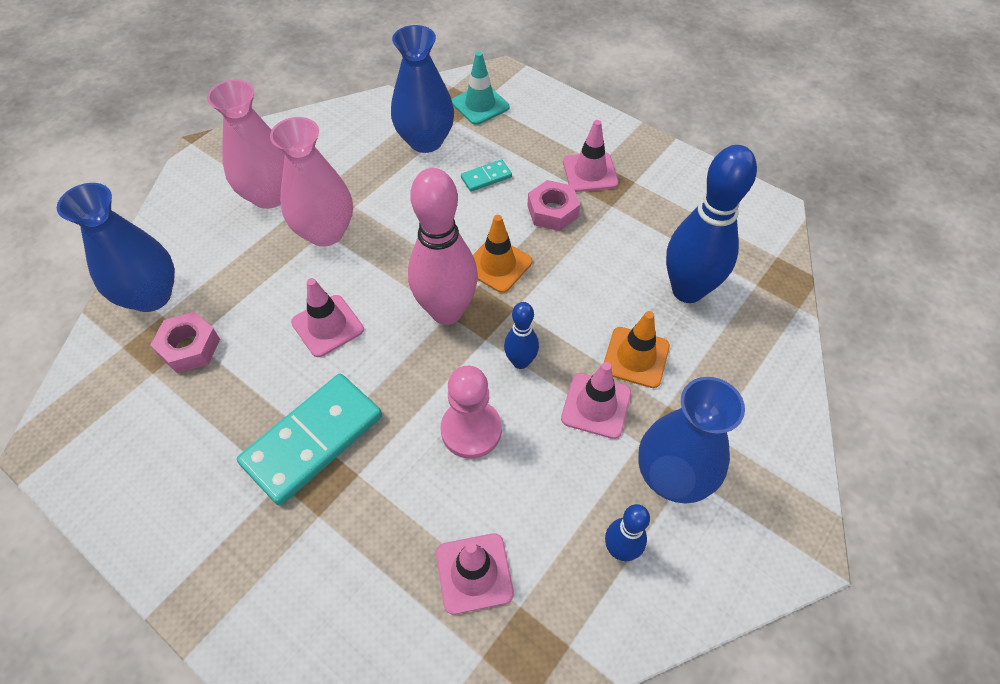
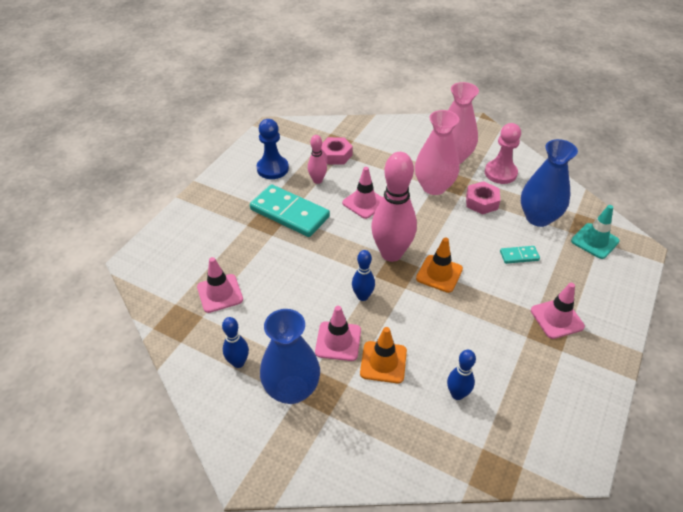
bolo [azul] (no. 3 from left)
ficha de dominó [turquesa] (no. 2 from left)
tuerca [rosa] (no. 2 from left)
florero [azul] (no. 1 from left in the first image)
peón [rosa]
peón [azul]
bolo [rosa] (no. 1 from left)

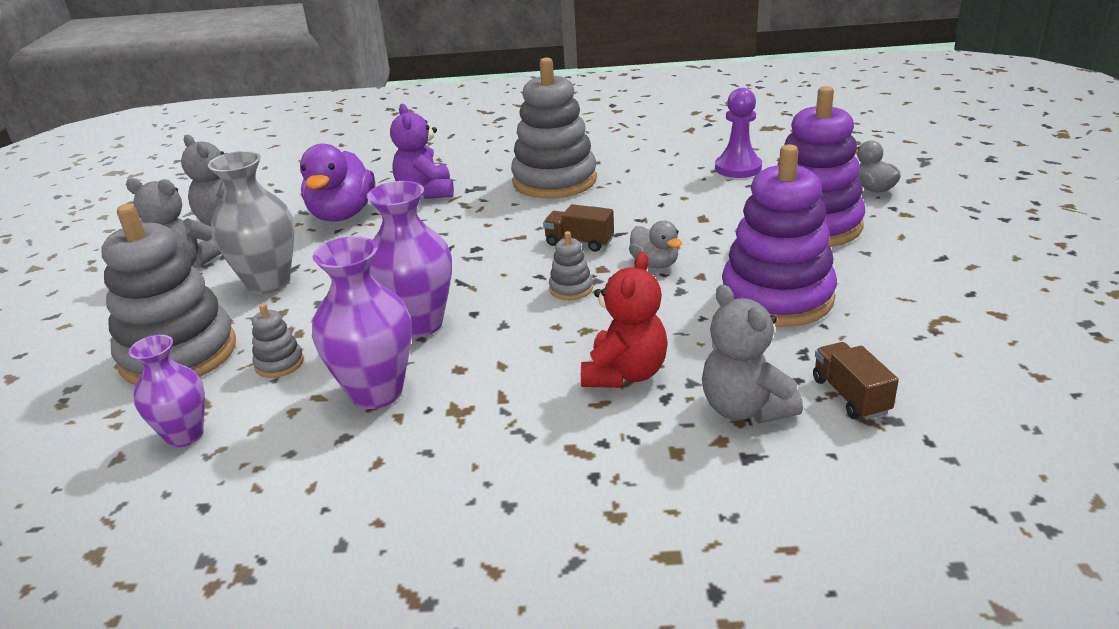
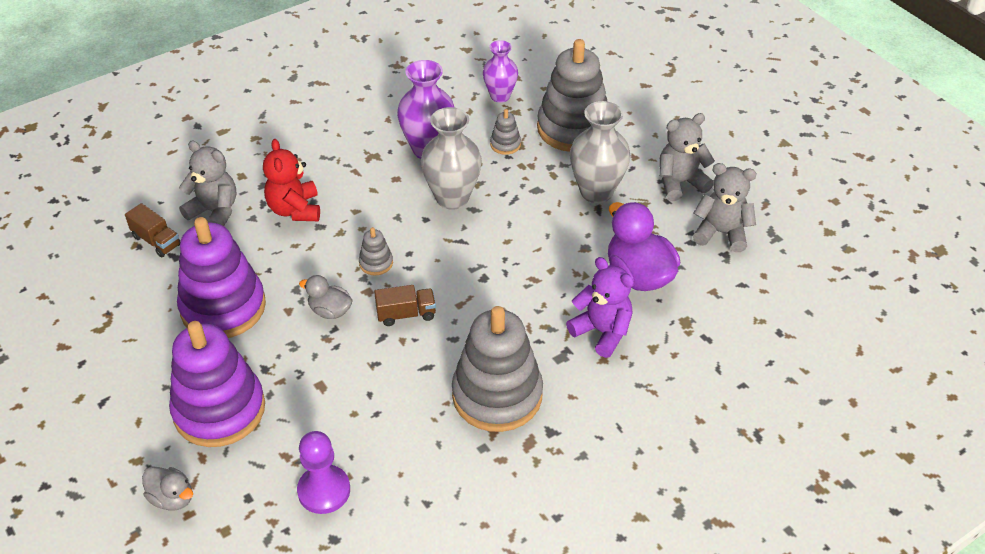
florero [gris] (no. 1 from left)

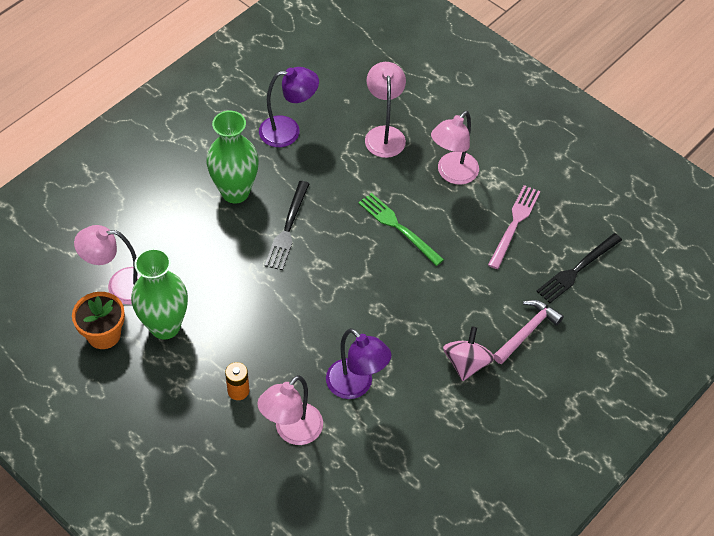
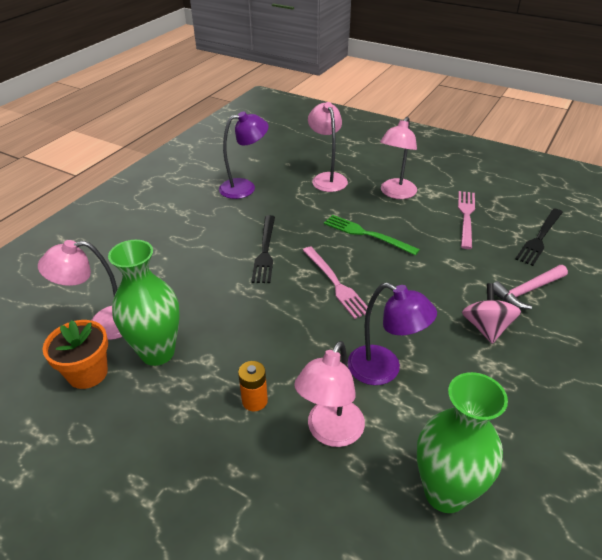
florero [verde] (no. 2 from left)
martillo [rosa]
tenedor [rosa] (no. 1 from left)

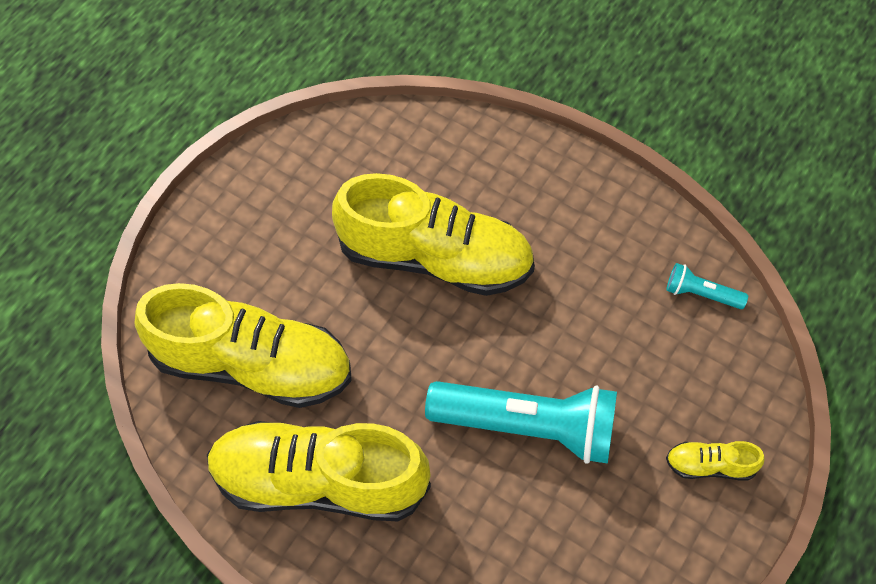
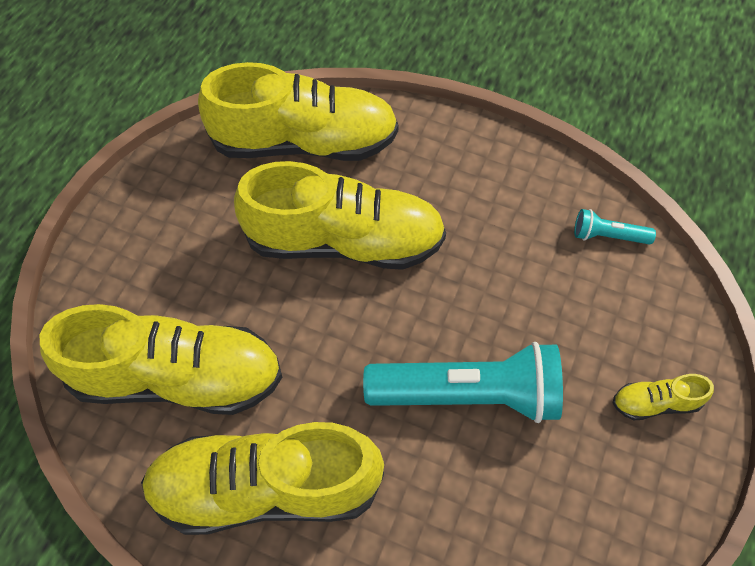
zapato [amarillo] (no. 3 from left)

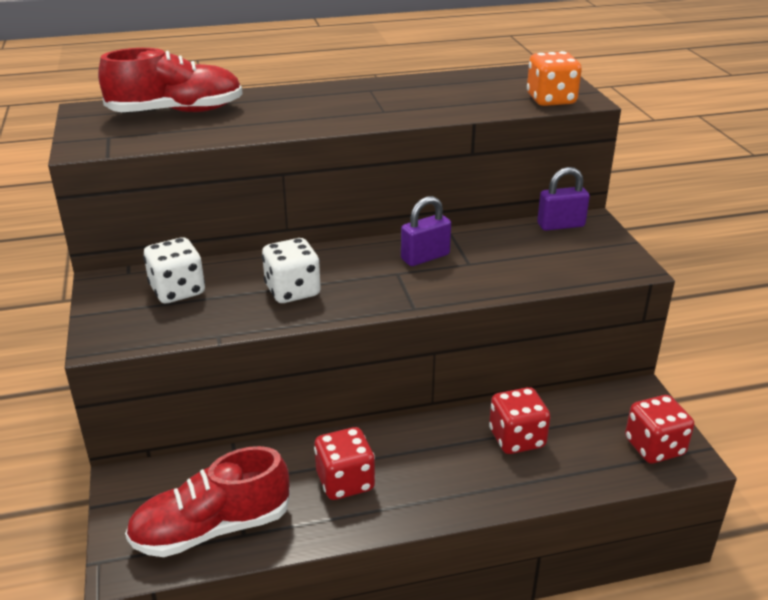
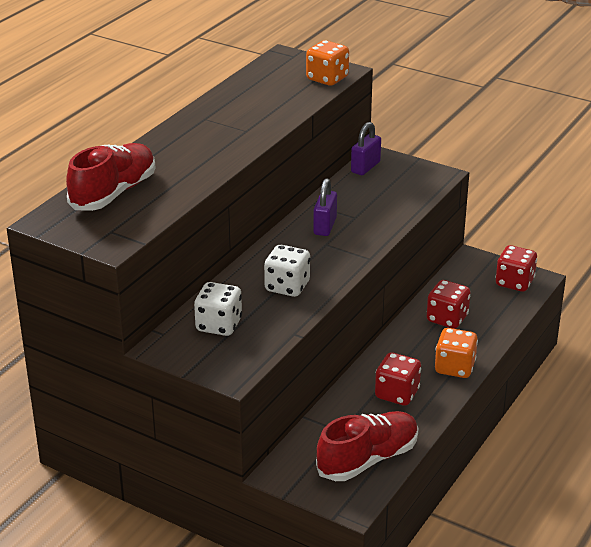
zapato [rojo] (no. 2 from left)
dado [naranja] (no. 2 from left)

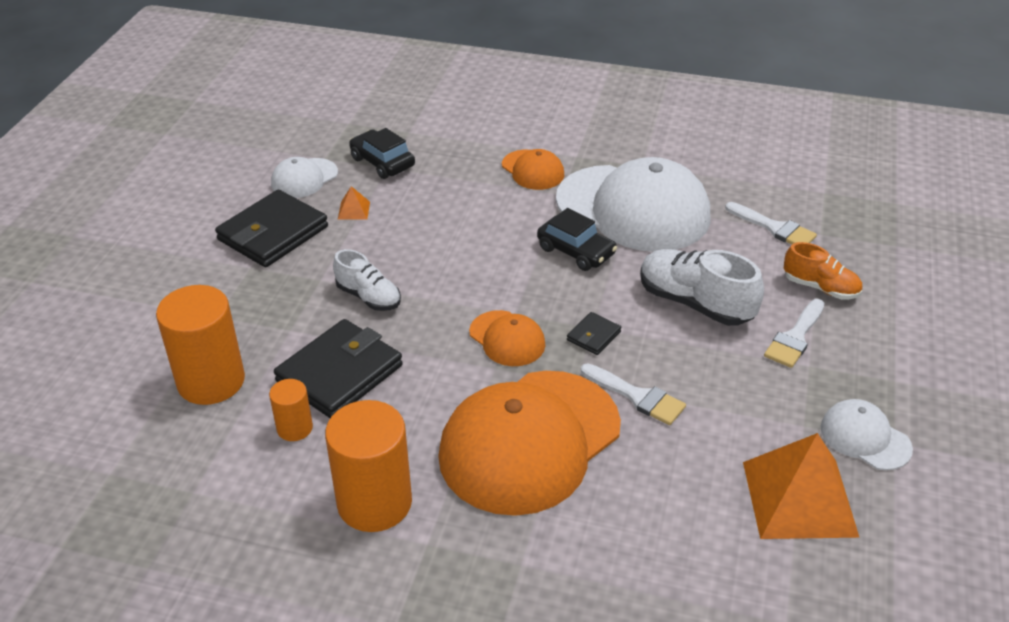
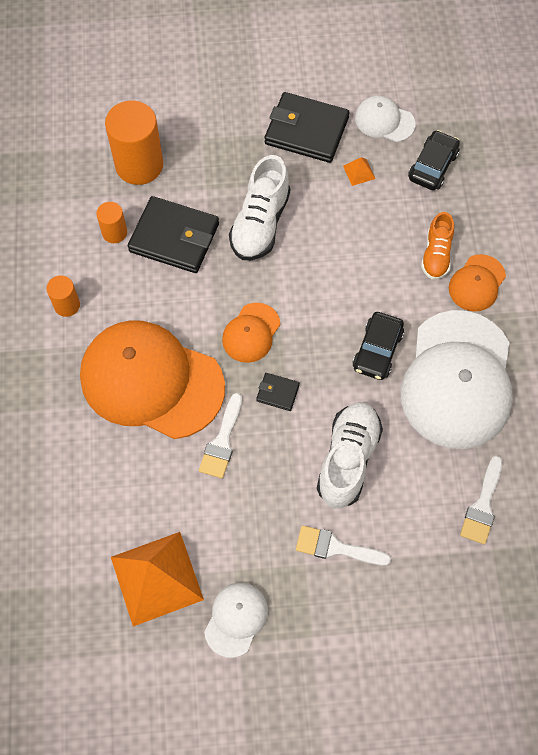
zapato [naranja]
zapato [blanco] (no. 1 from left)
cilindro [naranja] (no. 1 from left)

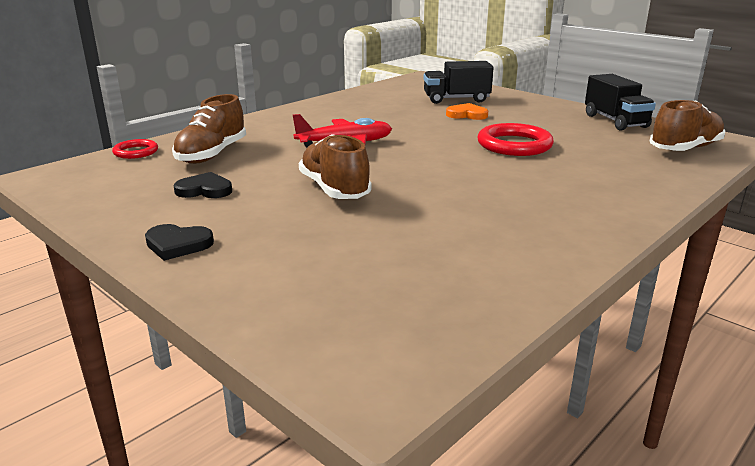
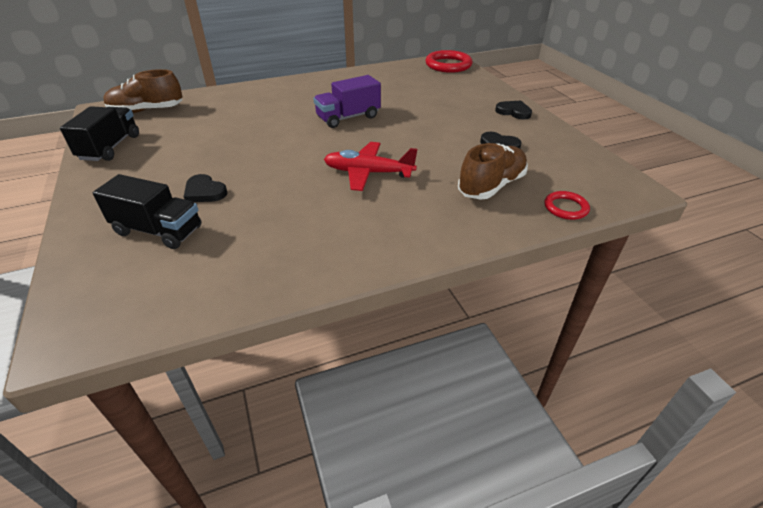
corazón [negro] (no. 1 from left)
anillo [rojo] (no. 1 from left)
zapato [marrón] (no. 2 from left in the first image)
camión [morado]

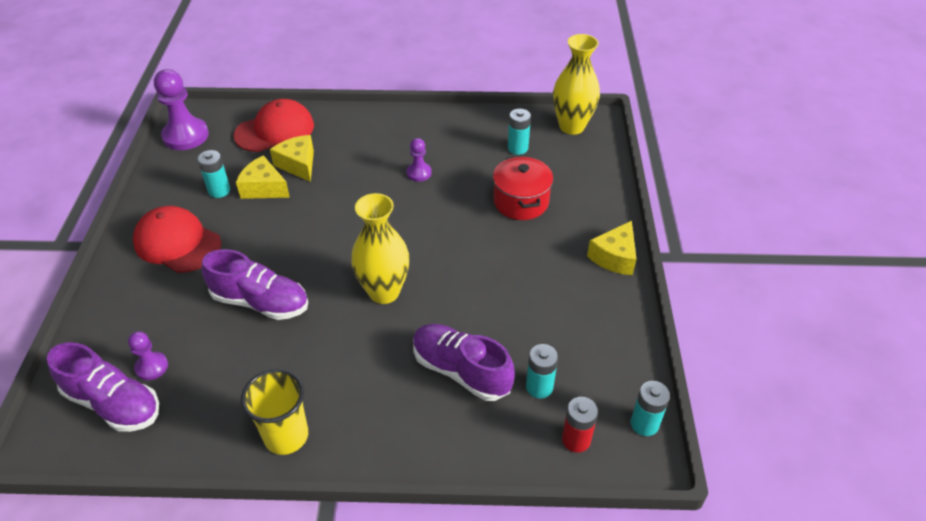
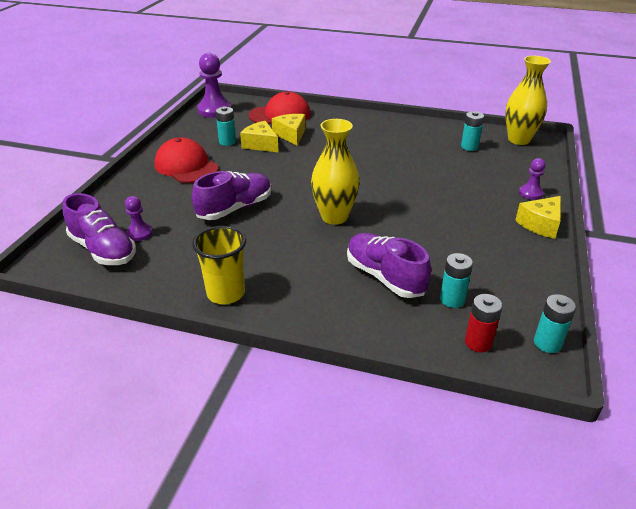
peón [morado] (no. 3 from left)
olla [rojo]
zapato [morado] (no. 2 from left)

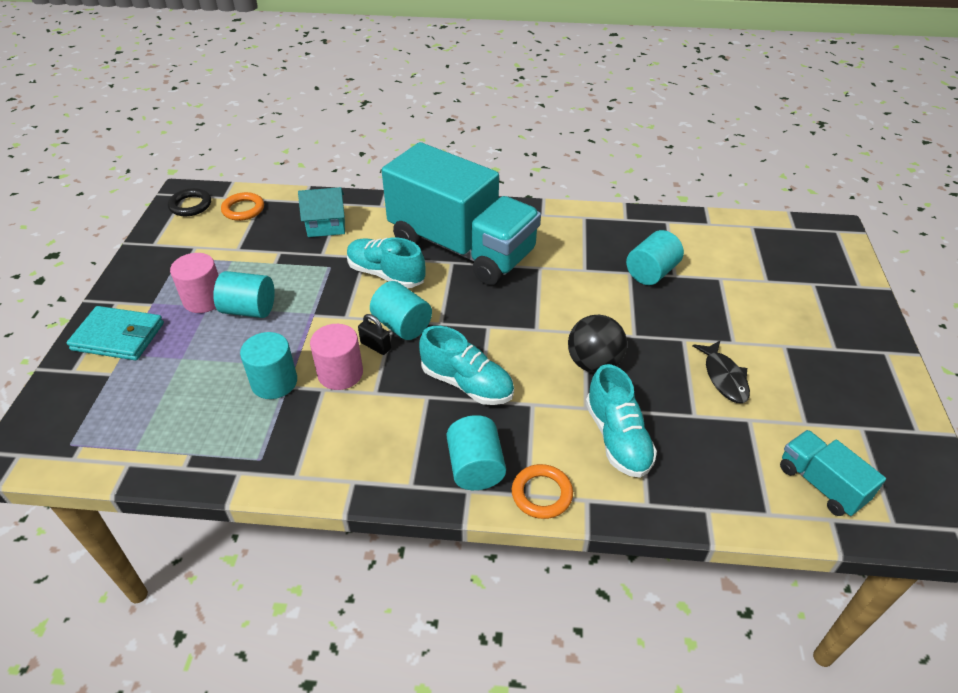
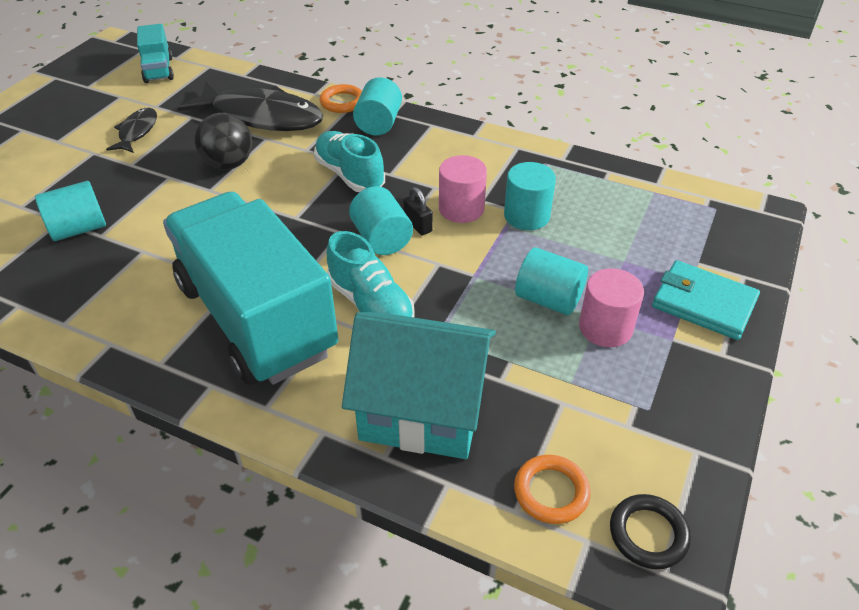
casa [turquesa]
pez [negro] (no. 2 from left)

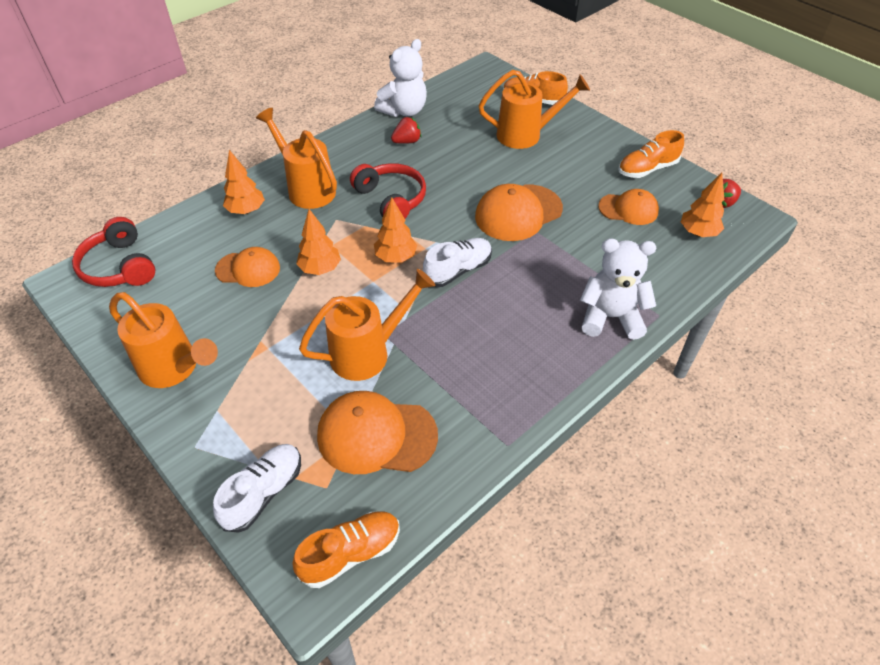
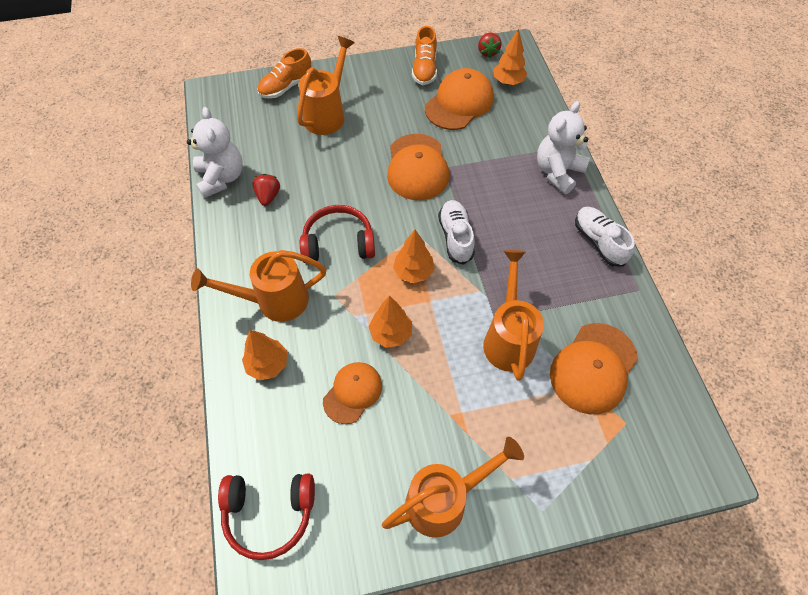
gorra [naranja] (no. 3 from left)
zapato [blanco] (no. 2 from left)
zapato [naranja] (no. 1 from left in the first image)

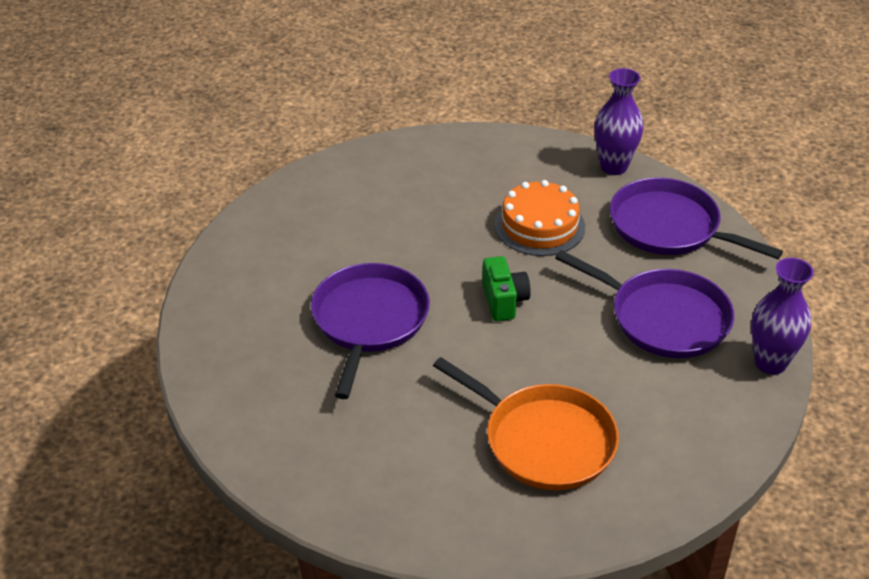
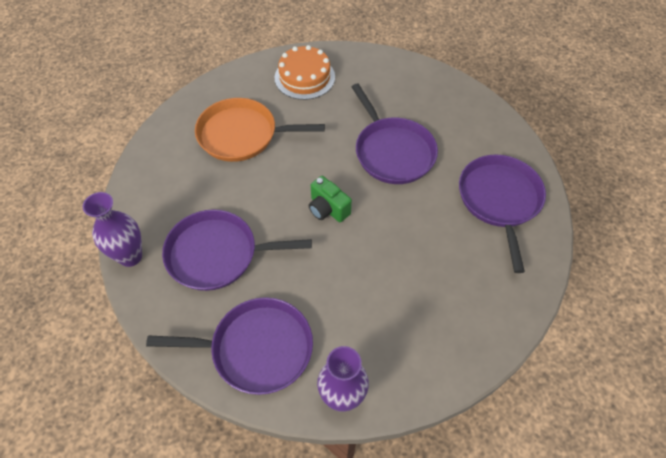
tarta [naranja]
sartén [morado] (no. 4 from left)

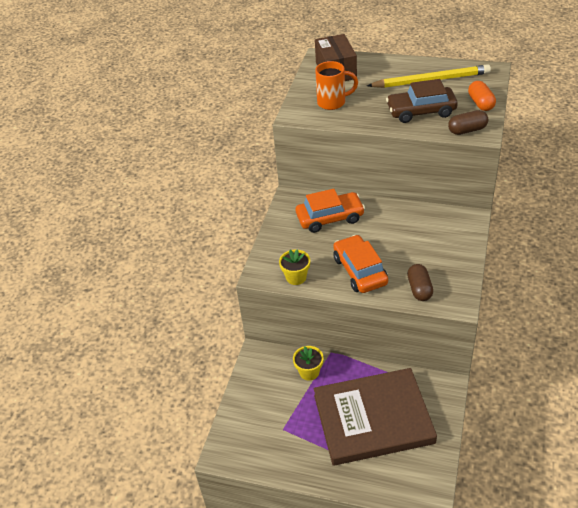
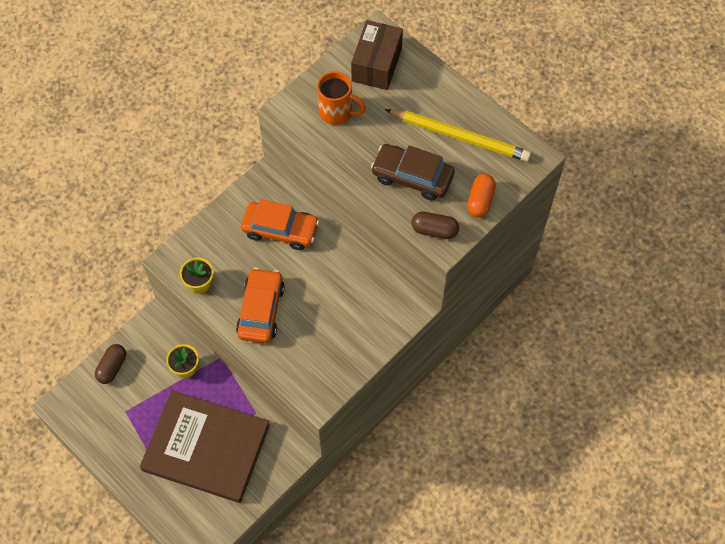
cápsula [marrón] (no. 1 from left)

